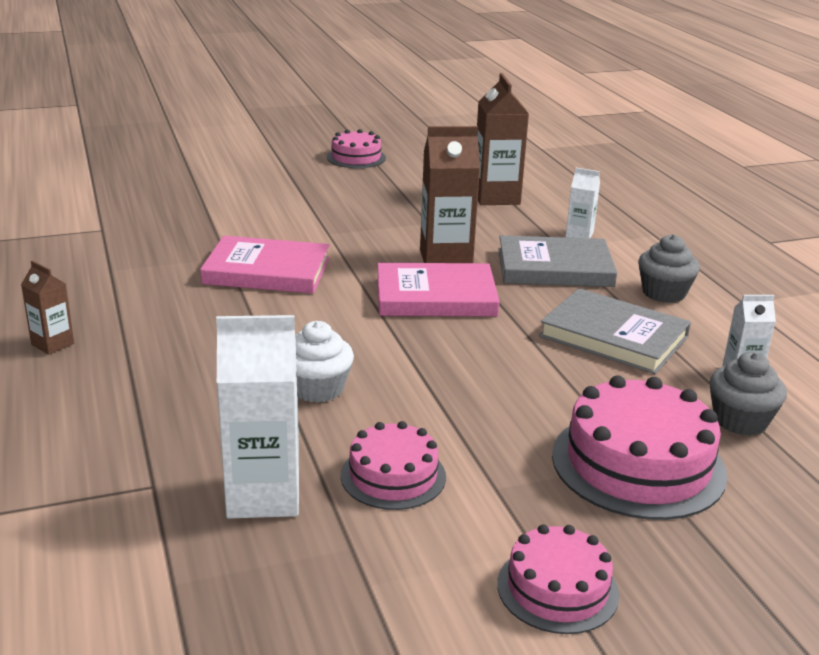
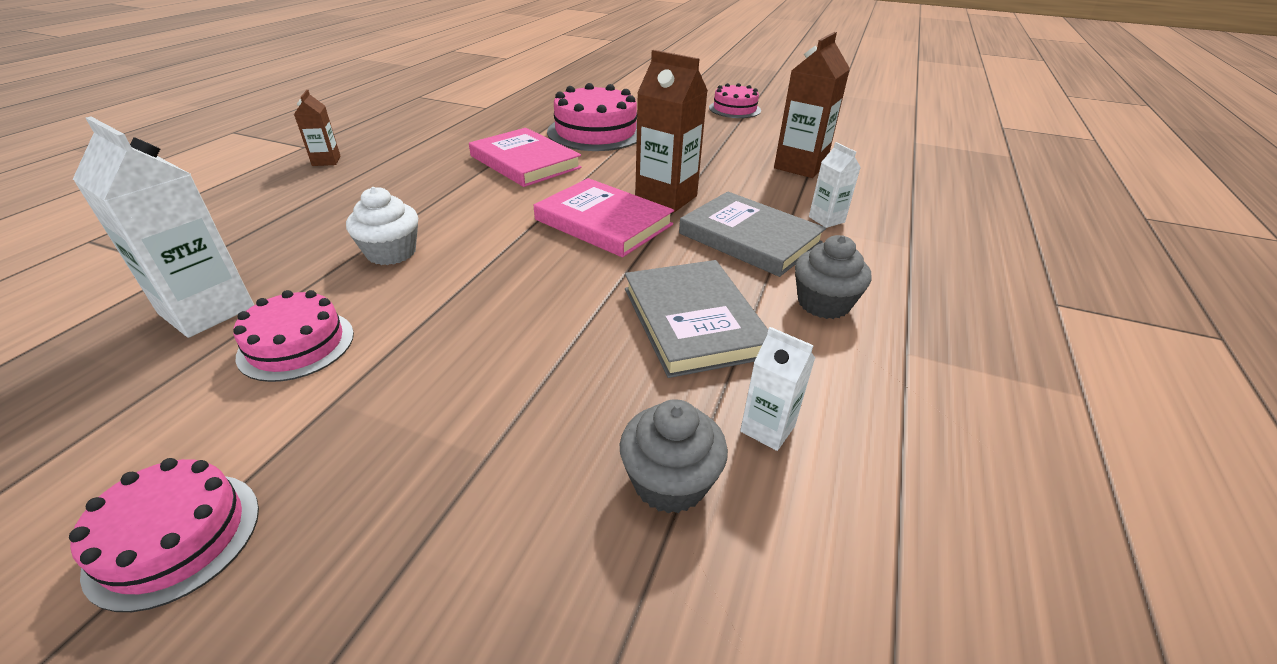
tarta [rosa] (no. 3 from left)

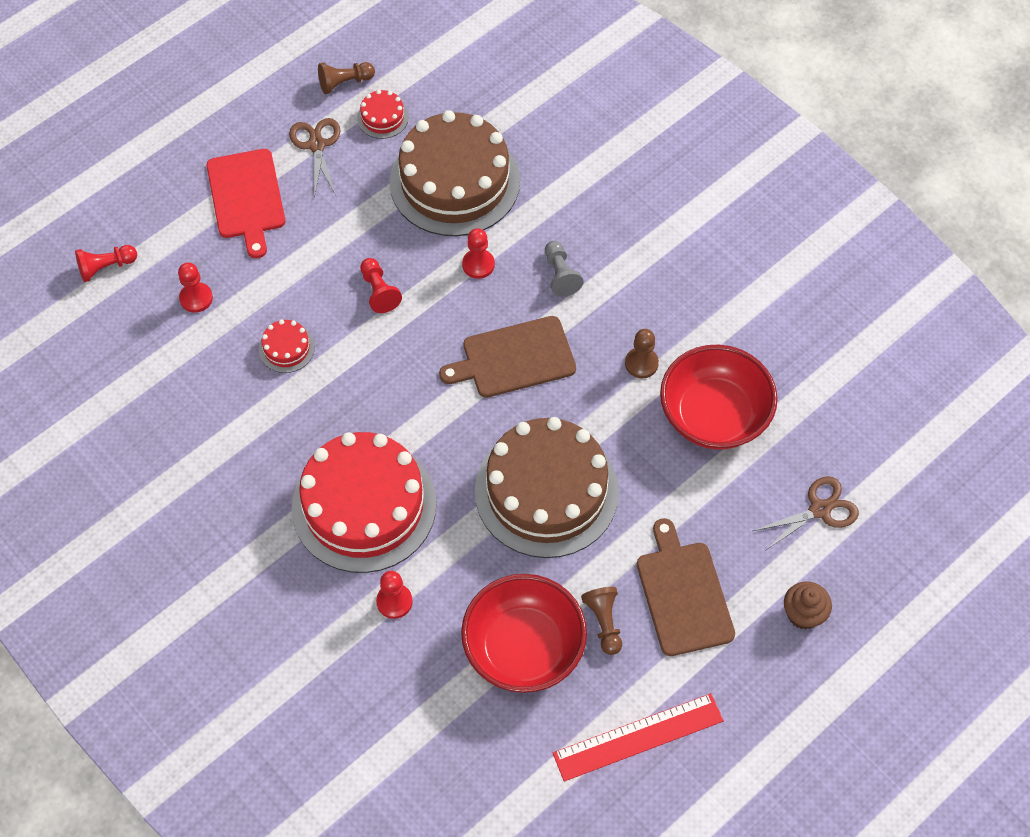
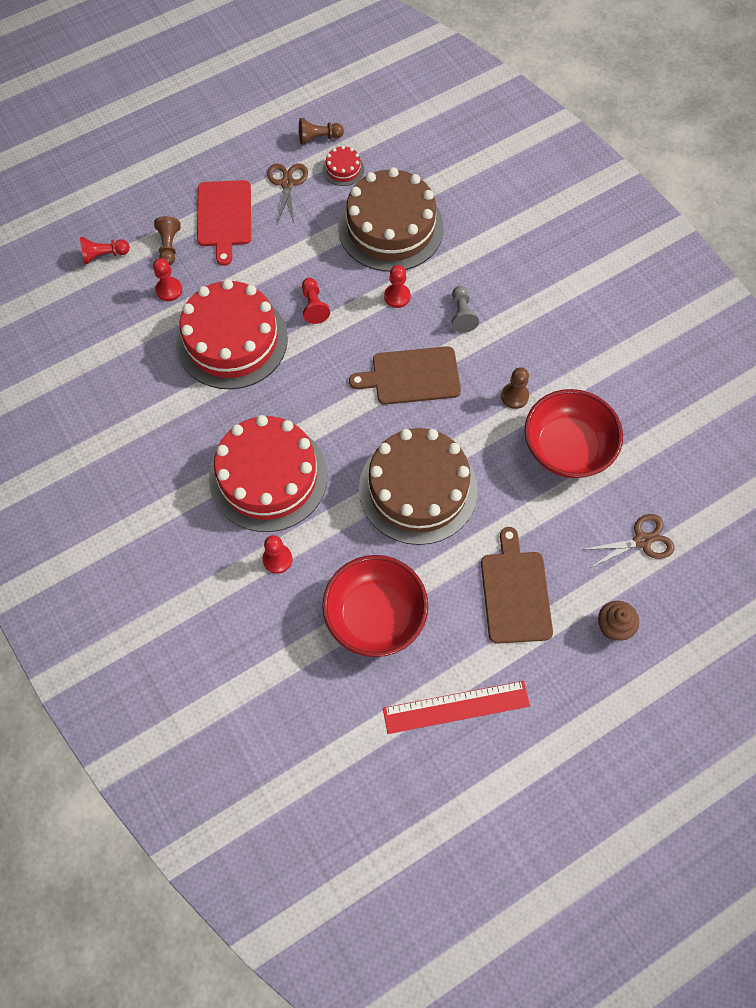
tarta [rojo] (no. 1 from left)
peón [marrón] (no. 1 from left)

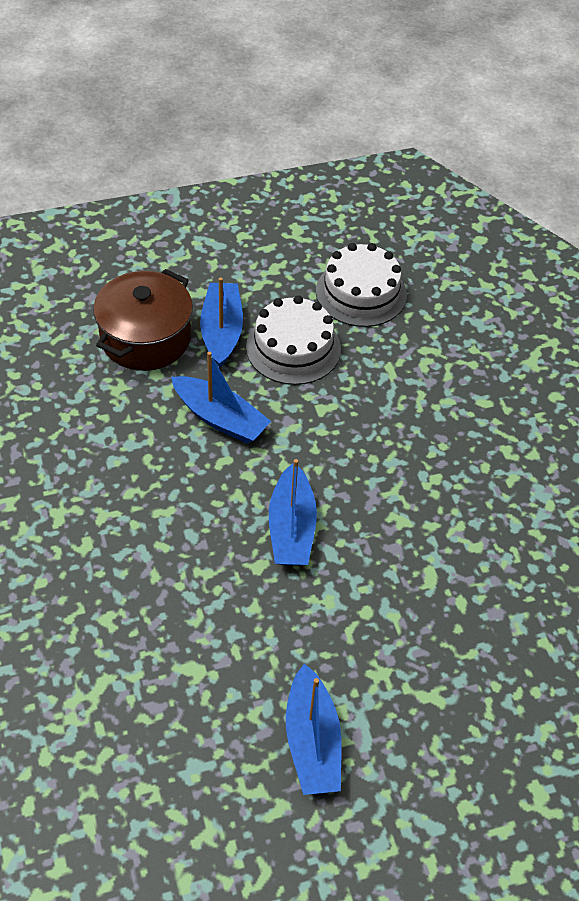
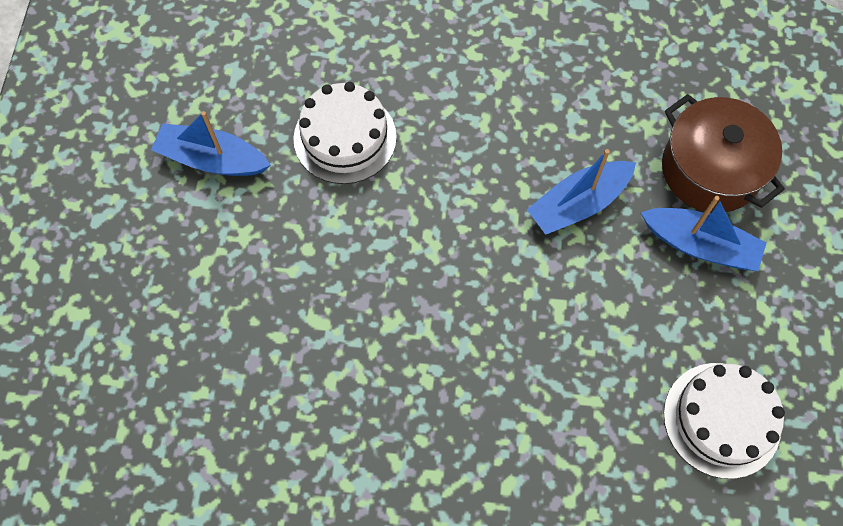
tarta [blanco] (no. 1 from left)
barco [azul] (no. 3 from left in the first image)

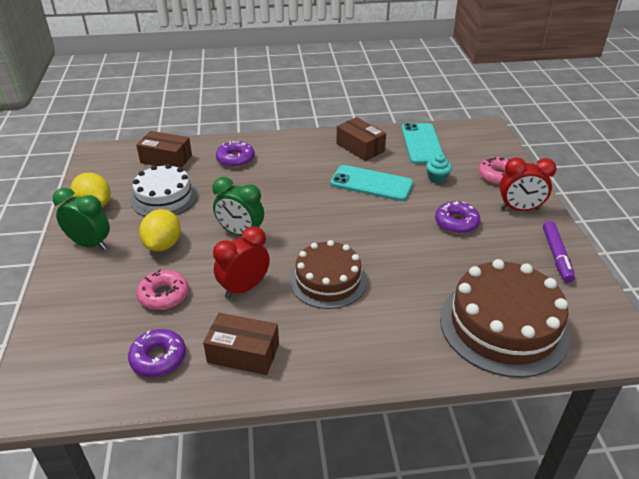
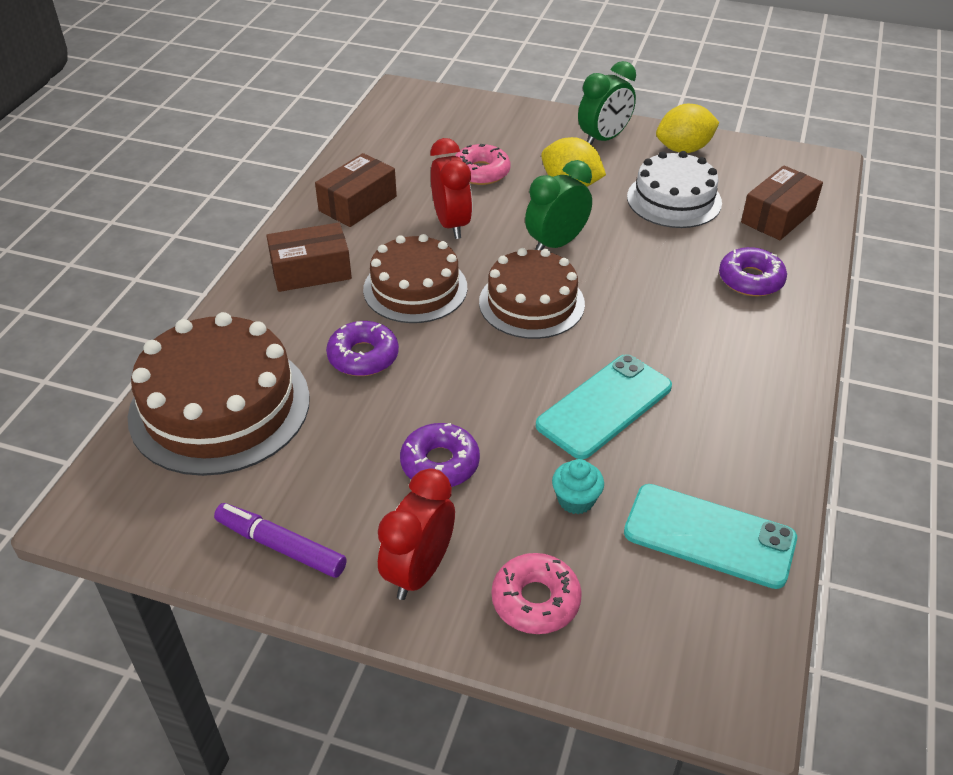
caja [marrón] (no. 1 from left)
rosquilla [morado] (no. 1 from left)
tarta [marrón] (no. 3 from left)

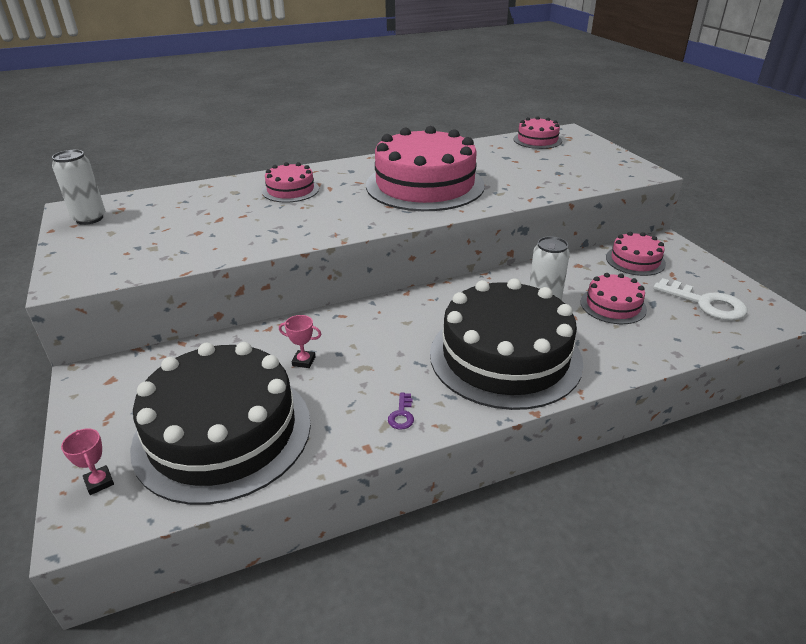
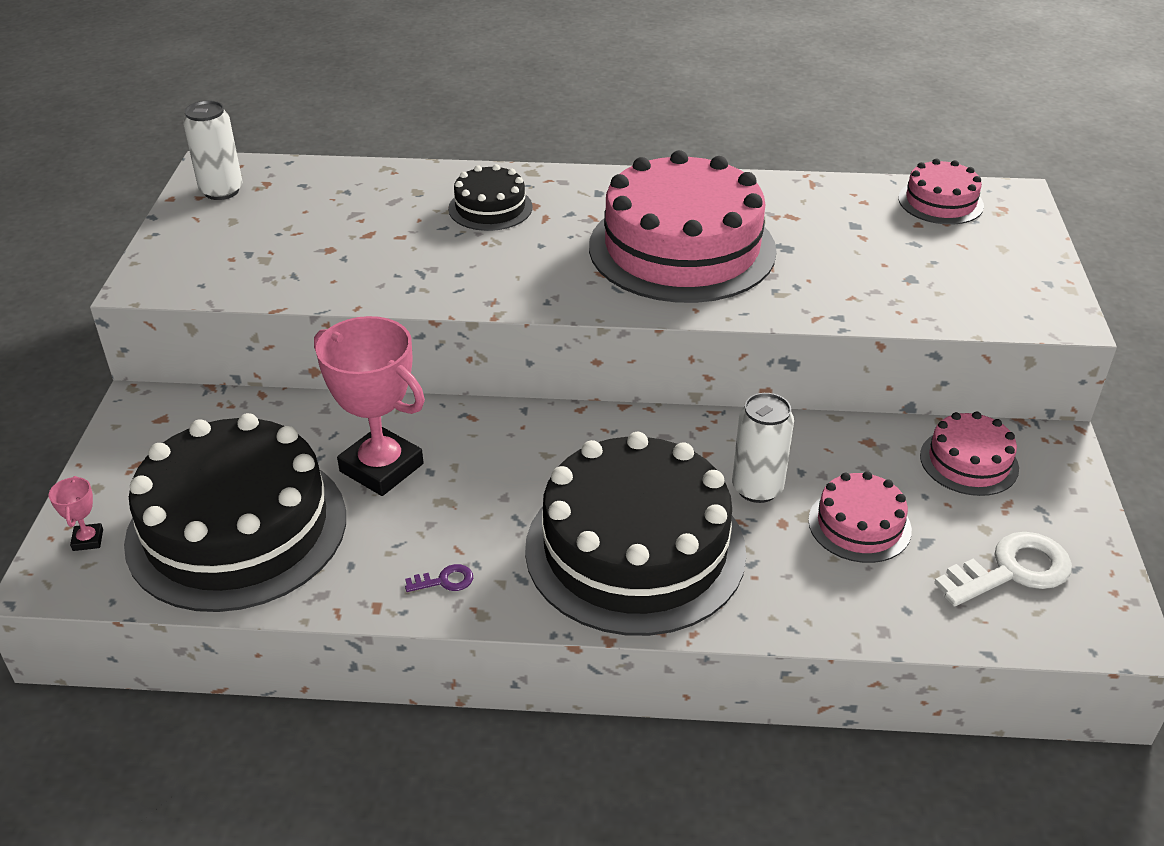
tarta [negro] (no. 2 from left)
llave [blanco]
trofeo [rosa] (no. 2 from left)
llave [morado]

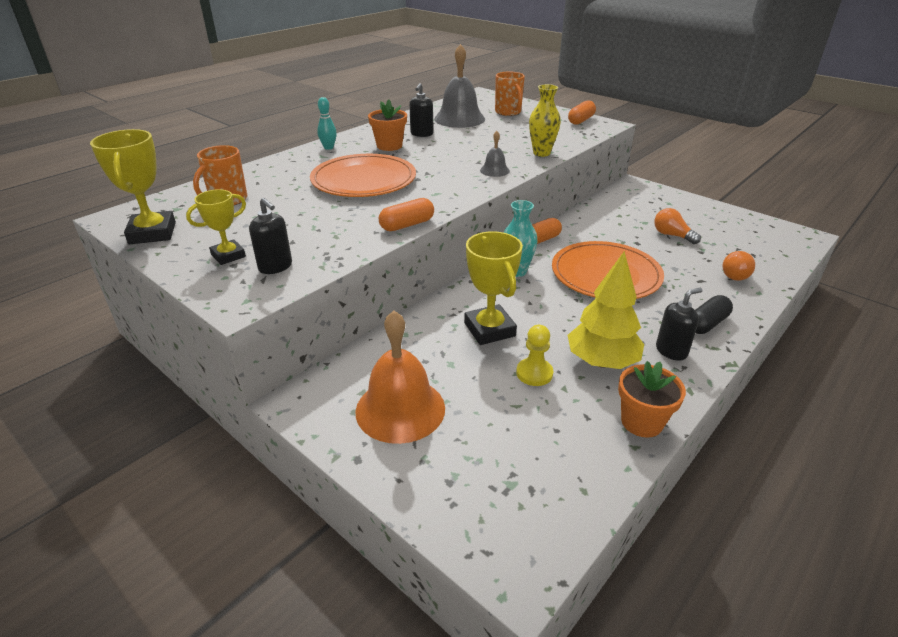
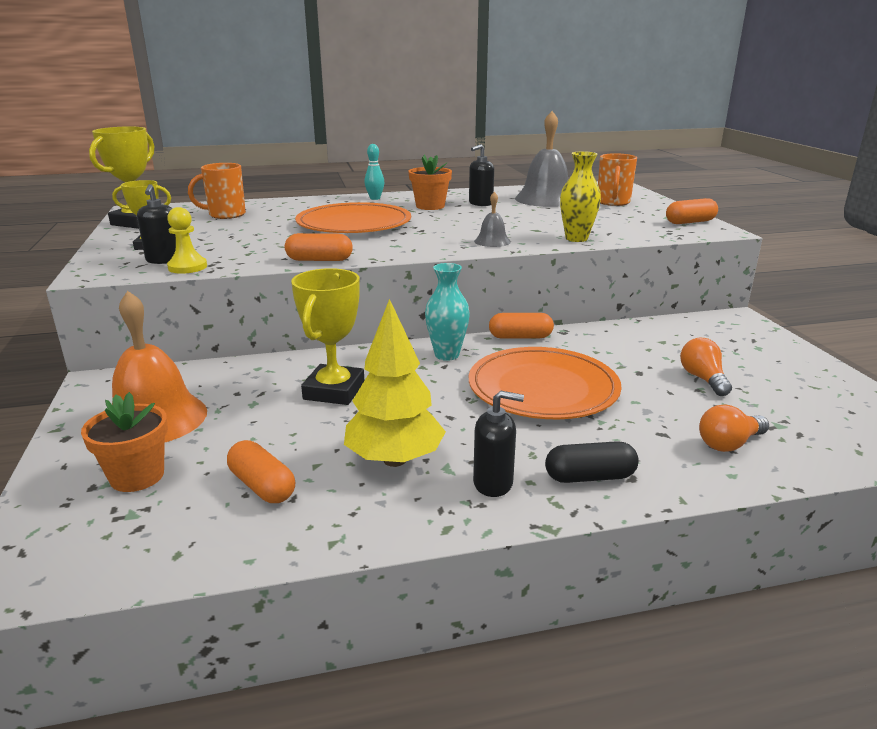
peón [amarillo]
maceta [naranja] (no. 1 from left)
cápsula [naranja] (no. 1 from left)

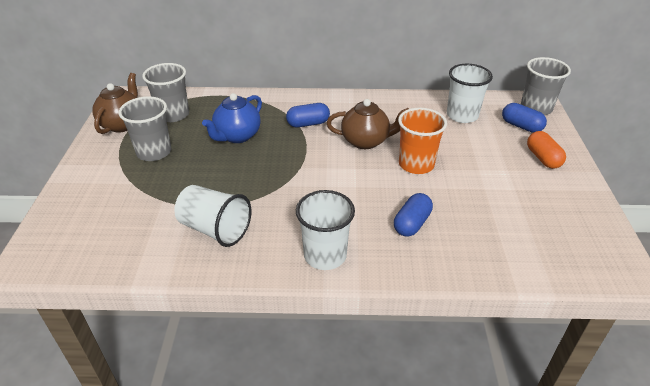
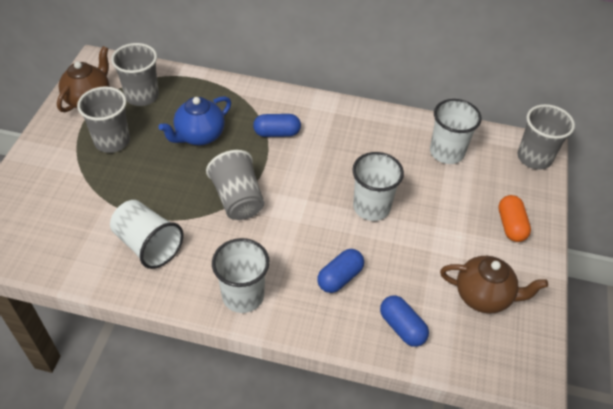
tetera [marrón] (no. 2 from left)
cápsula [azul] (no. 3 from left)
vaso [blanco] (no. 3 from left)
vaso [gris] (no. 3 from left)

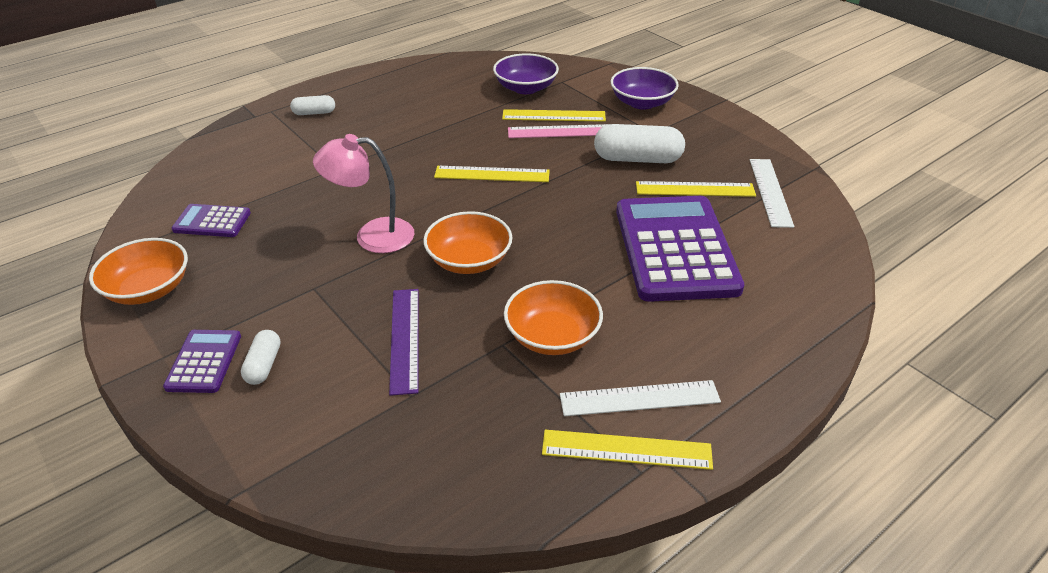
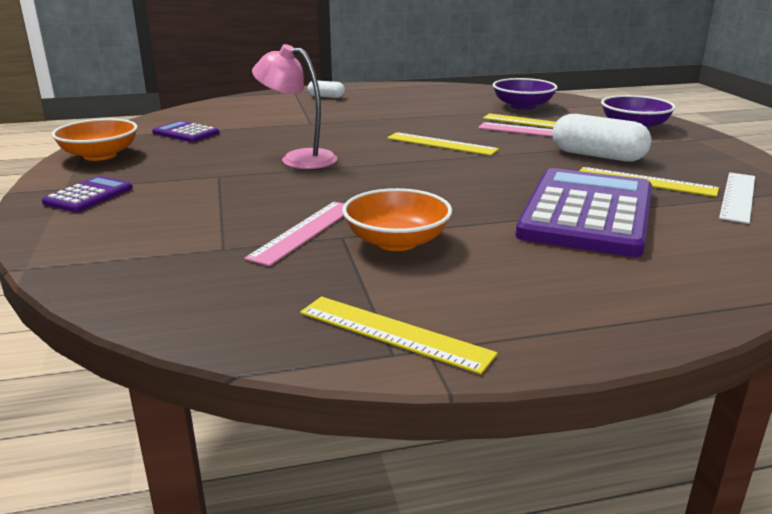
cuenco [naranja] (no. 2 from left in the first image)
regla [morado]
cápsula [blanco] (no. 1 from left in the first image)
regla [blanco] (no. 1 from left in the first image)
regla [rosa] (no. 1 from left)

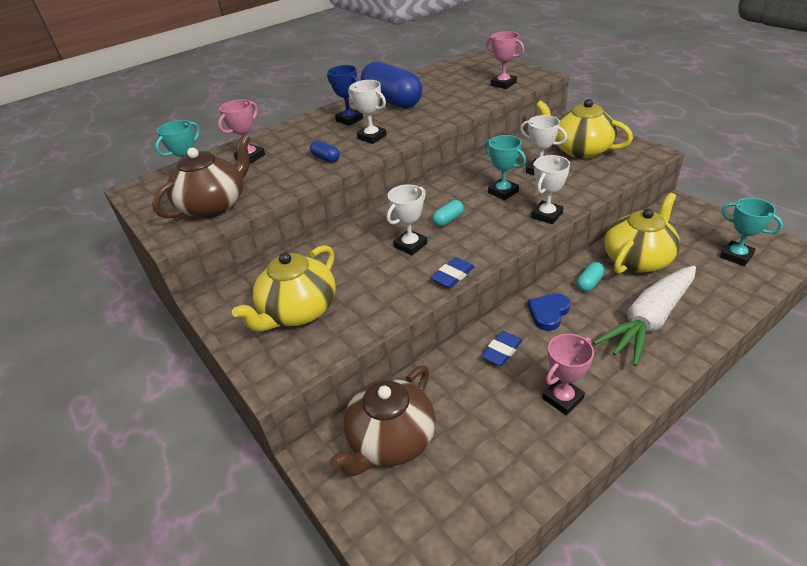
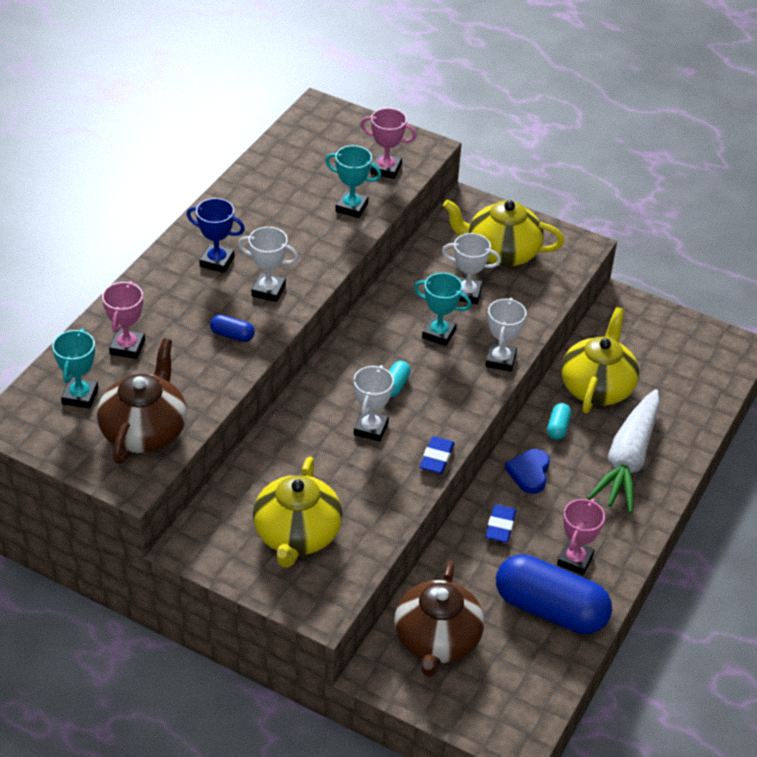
cápsula [azul] (no. 2 from left)
trofeo [turquesa] (no. 2 from left)

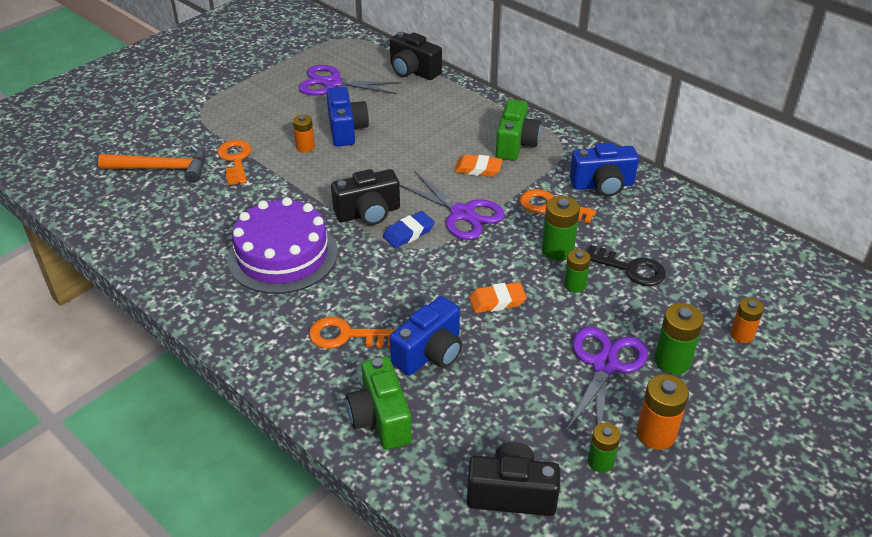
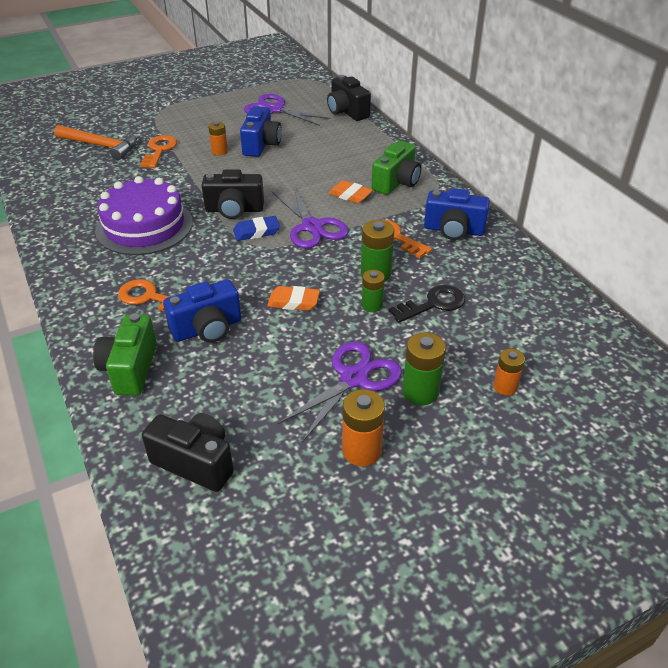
llave [negro]
pila [verde] (no. 3 from left in the first image)

